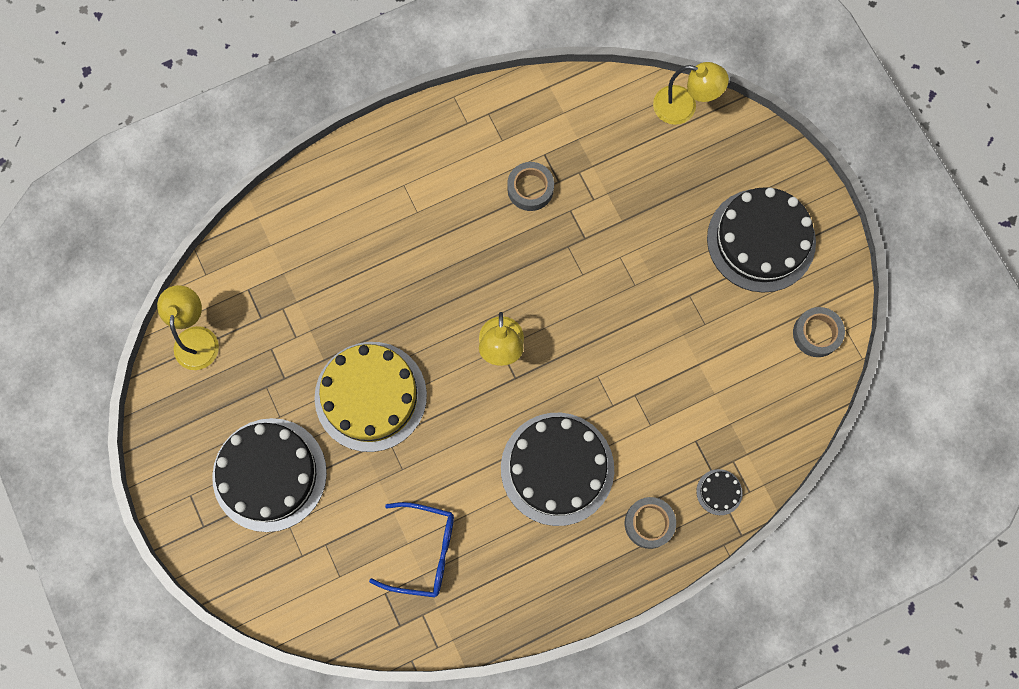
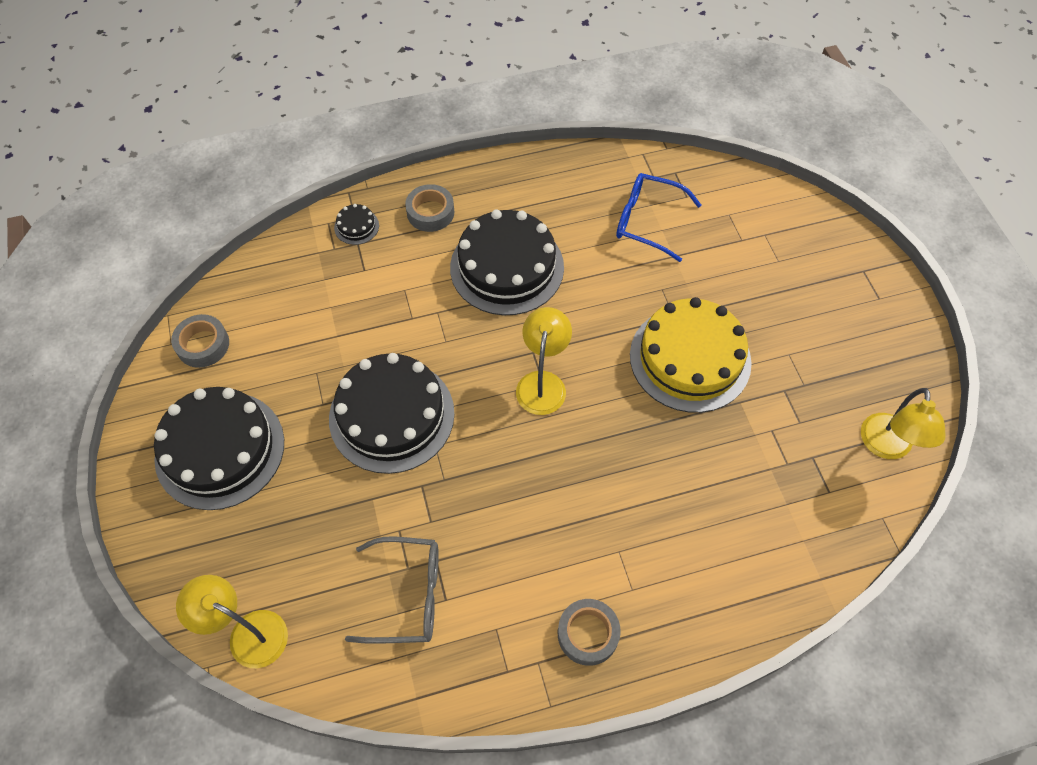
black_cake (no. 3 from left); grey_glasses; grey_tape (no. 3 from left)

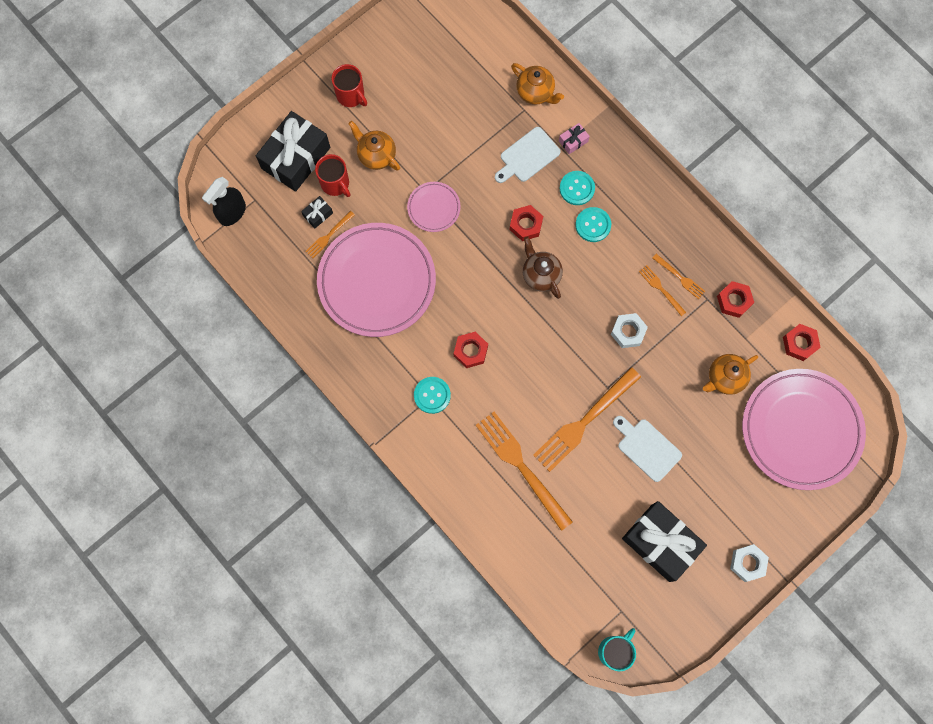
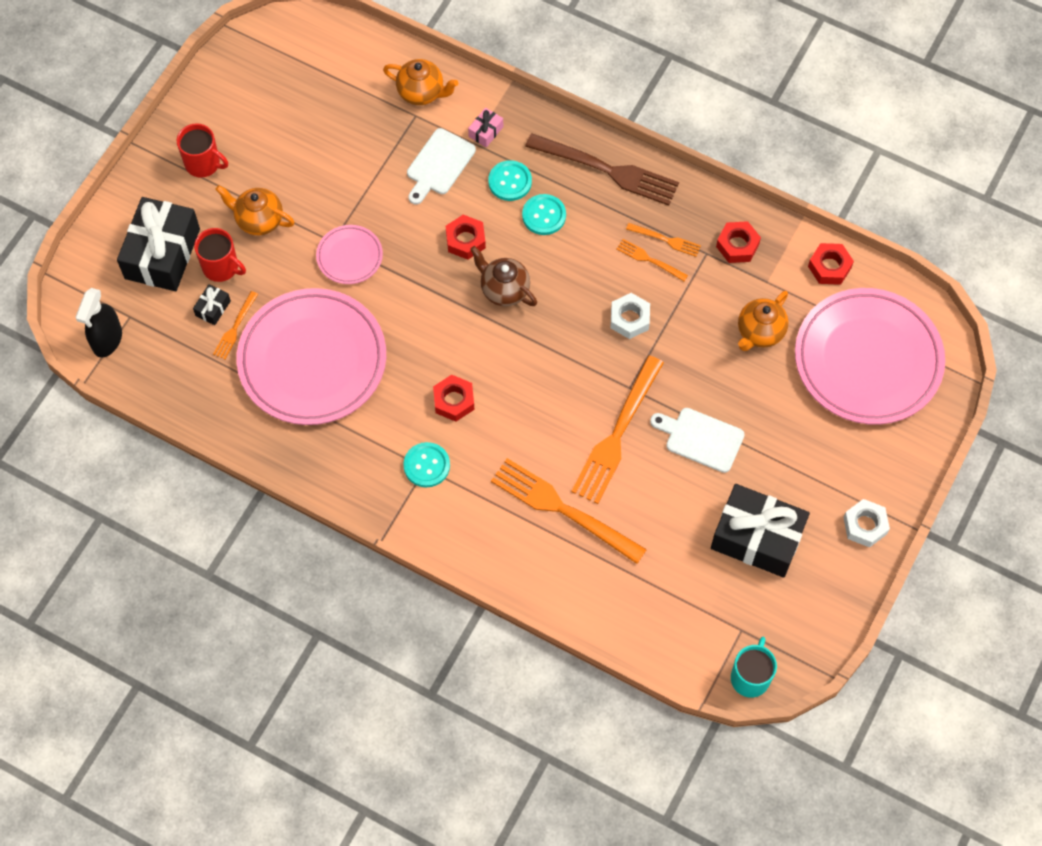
brown_fork

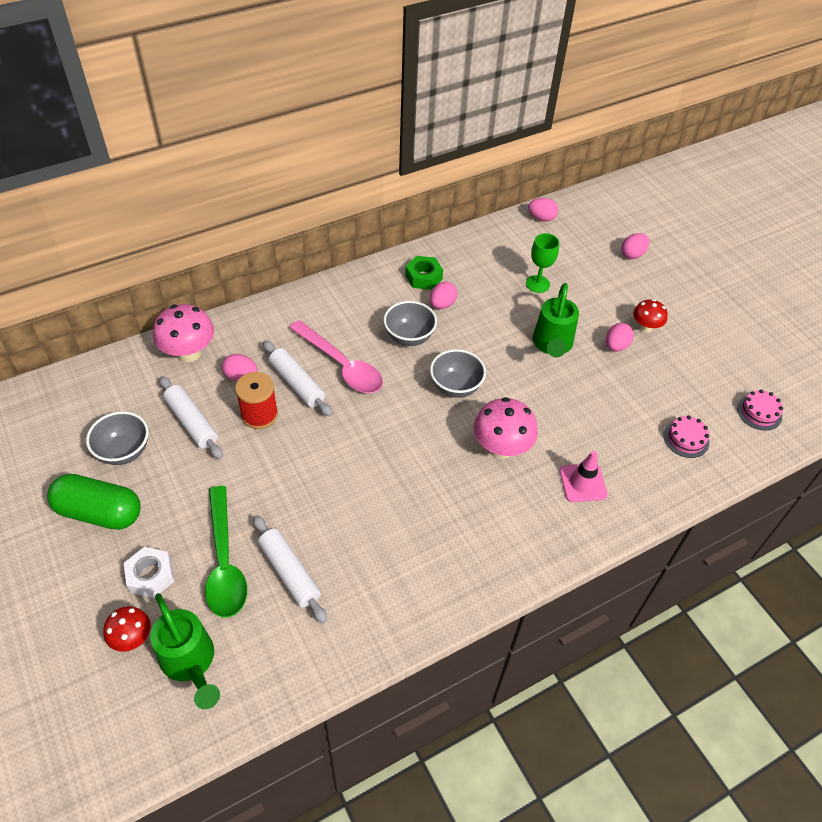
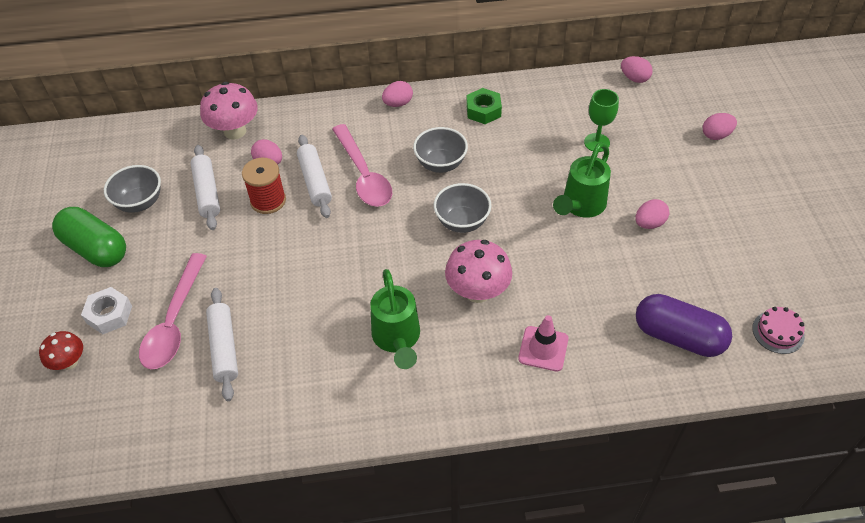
pink_spoon (no. 1 from left); green_watering_can (no. 1 from left); pink_egg (no. 2 from left); purple_capsule; red_mushroom (no. 2 from left in the first image)

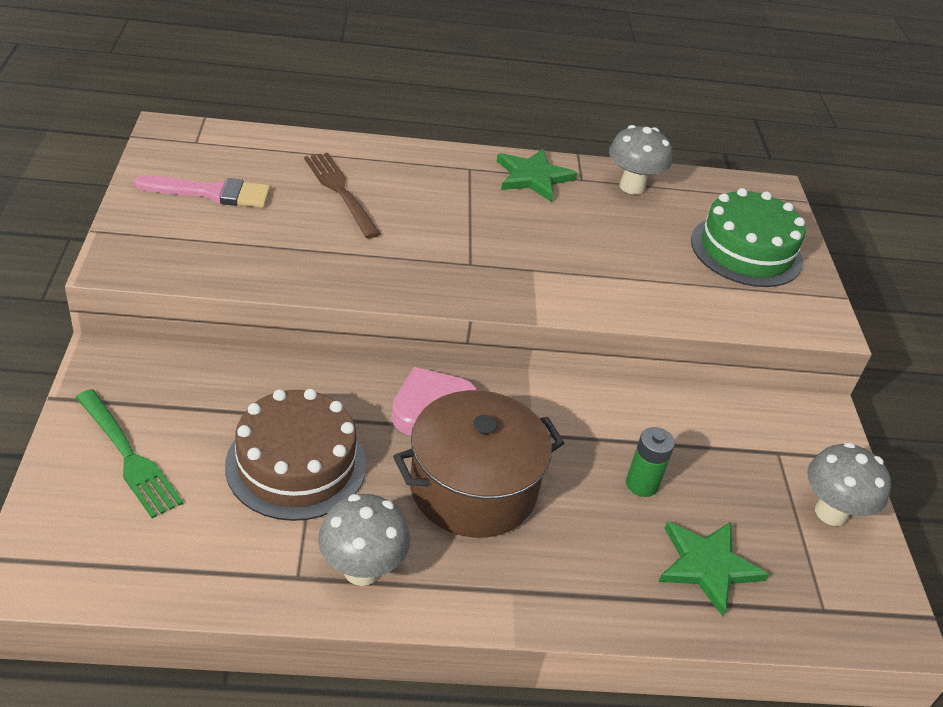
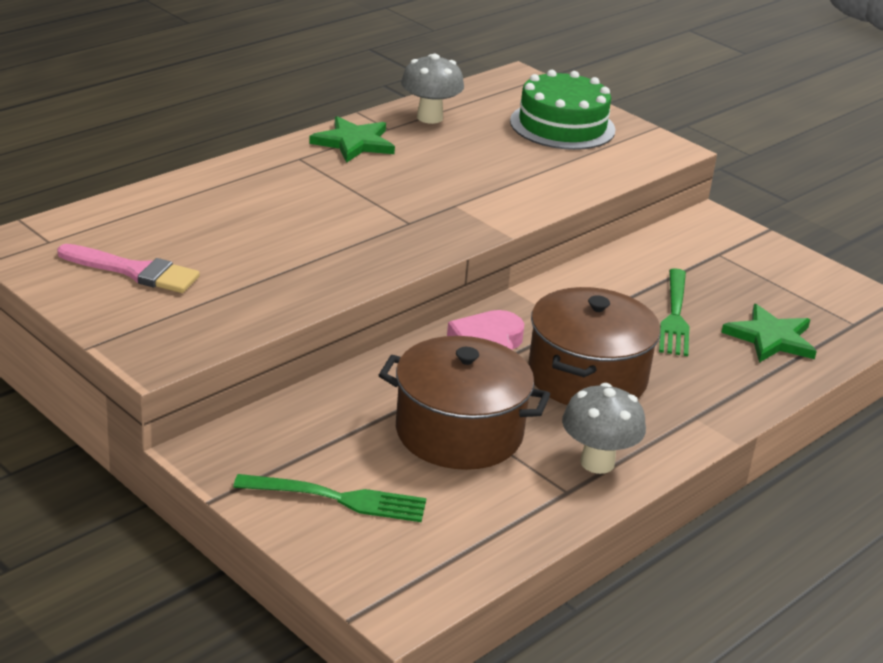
pink_brush; brown_pot (no. 1 from left); green_fork (no. 2 from left); brown_fork; grey_mushroom (no. 3 from left in the first image)

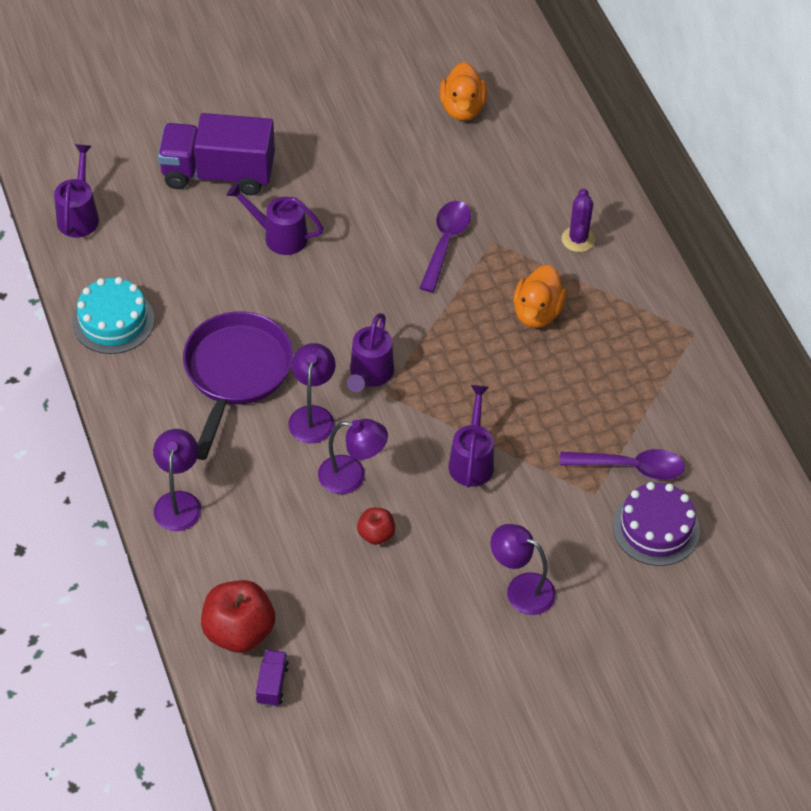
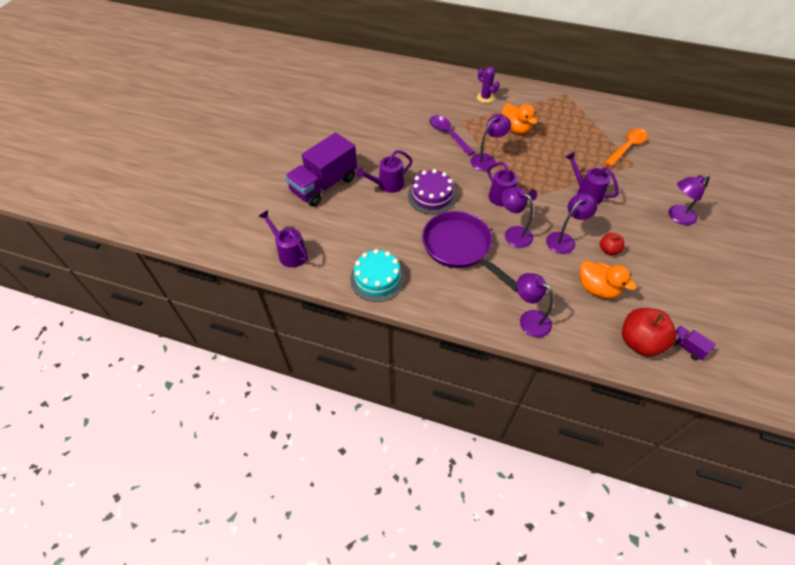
purple_cake; purple_lamp (no. 1 from left); orange_duck (no. 2 from left); orange_spoon

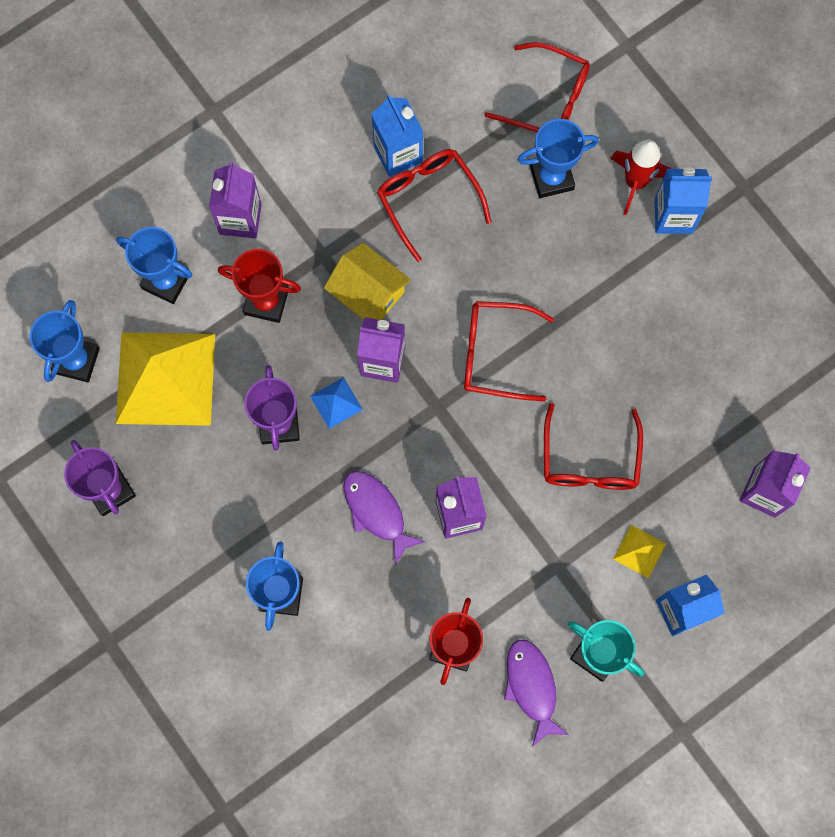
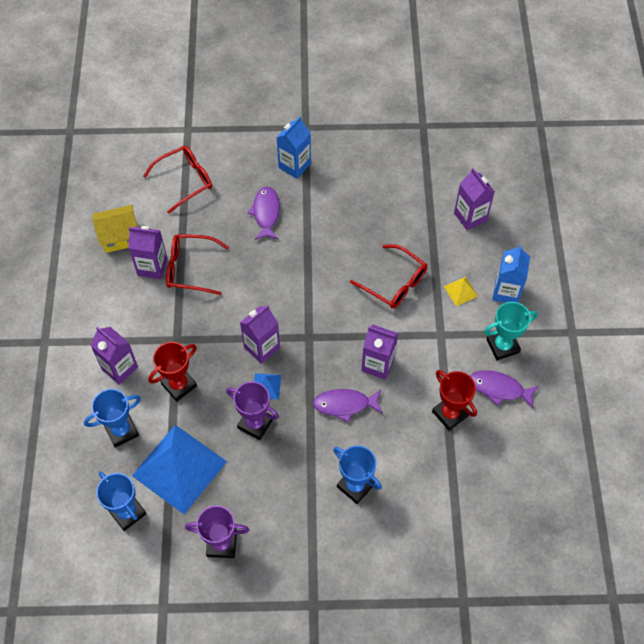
yellow_house; purple_carton (no. 2 from left); blue_pyramid (no. 1 from left); purple_fish (no. 1 from left); red_glasses (no. 2 from left in the first image); blue_trophy (no. 4 from left in the first image); red_rocket

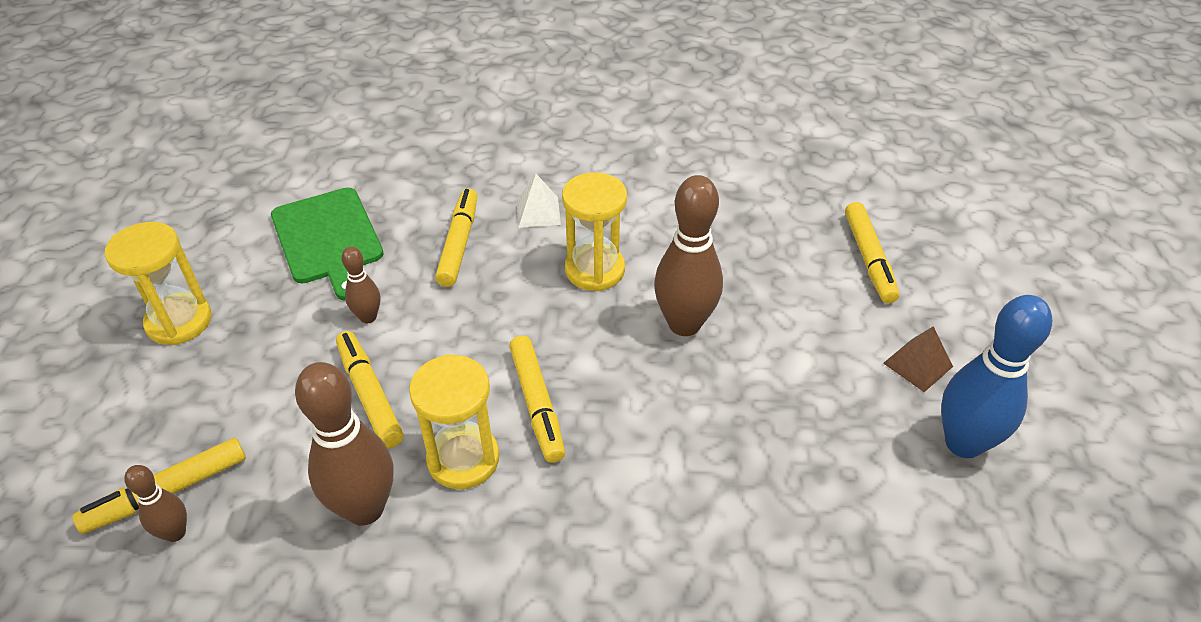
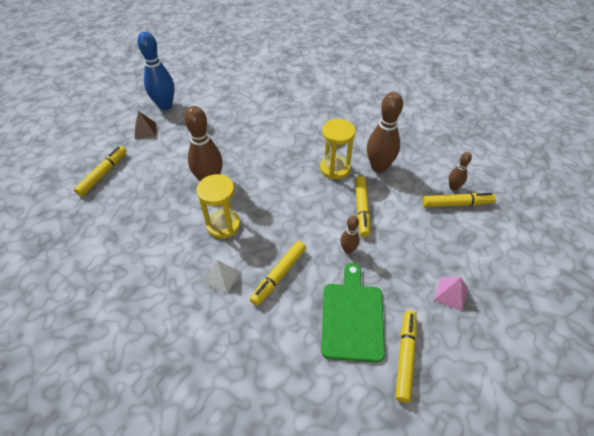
yellow_marker (no. 4 from left); pink_pyramid

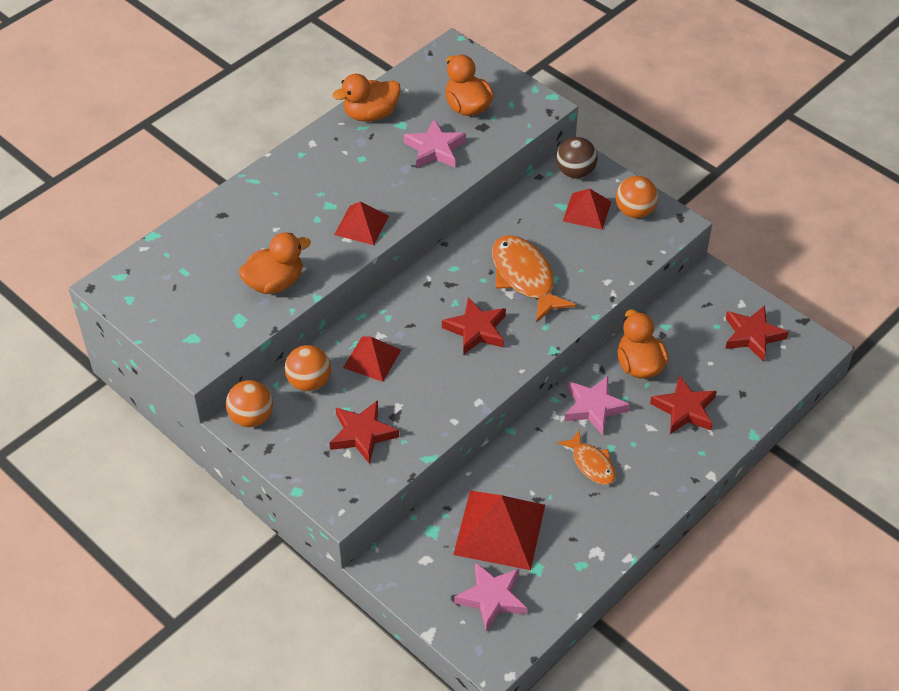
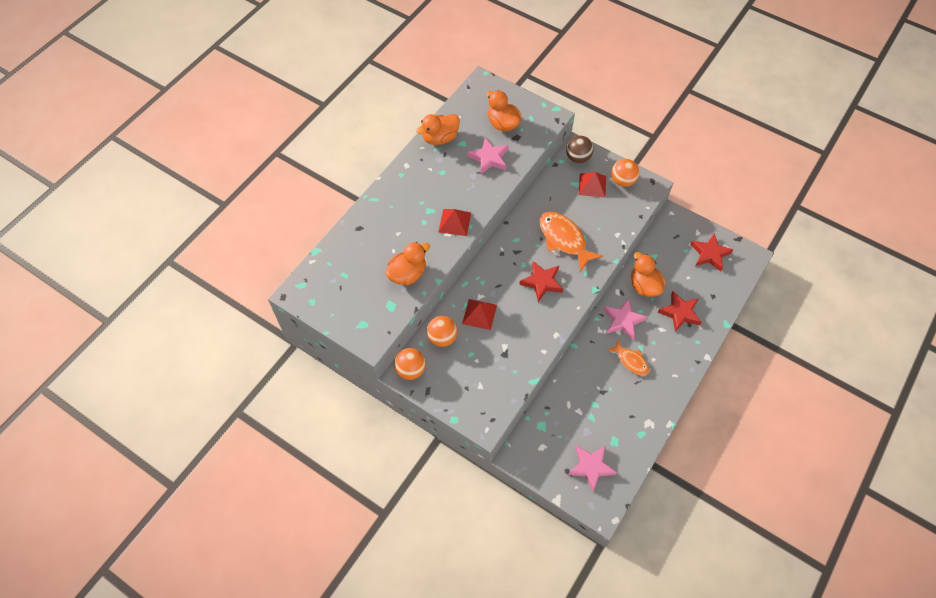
red_star (no. 1 from left in the first image); red_pyramid (no. 3 from left in the first image)

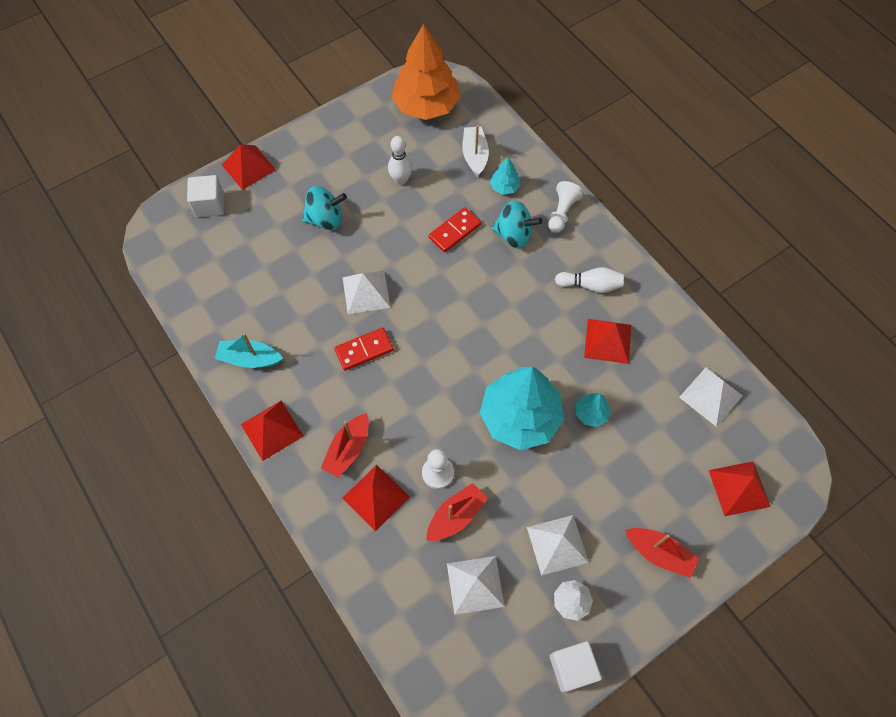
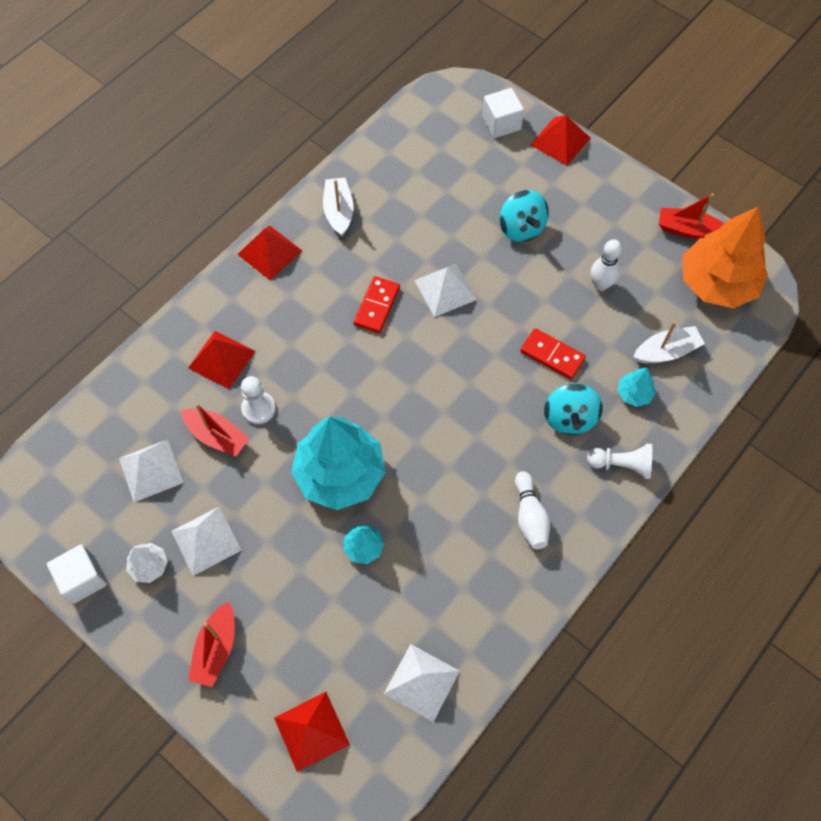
white_boat (no. 1 from left); red_domino (no. 1 from left); red_boat (no. 3 from left); red_pyramid (no. 4 from left in the first image)

